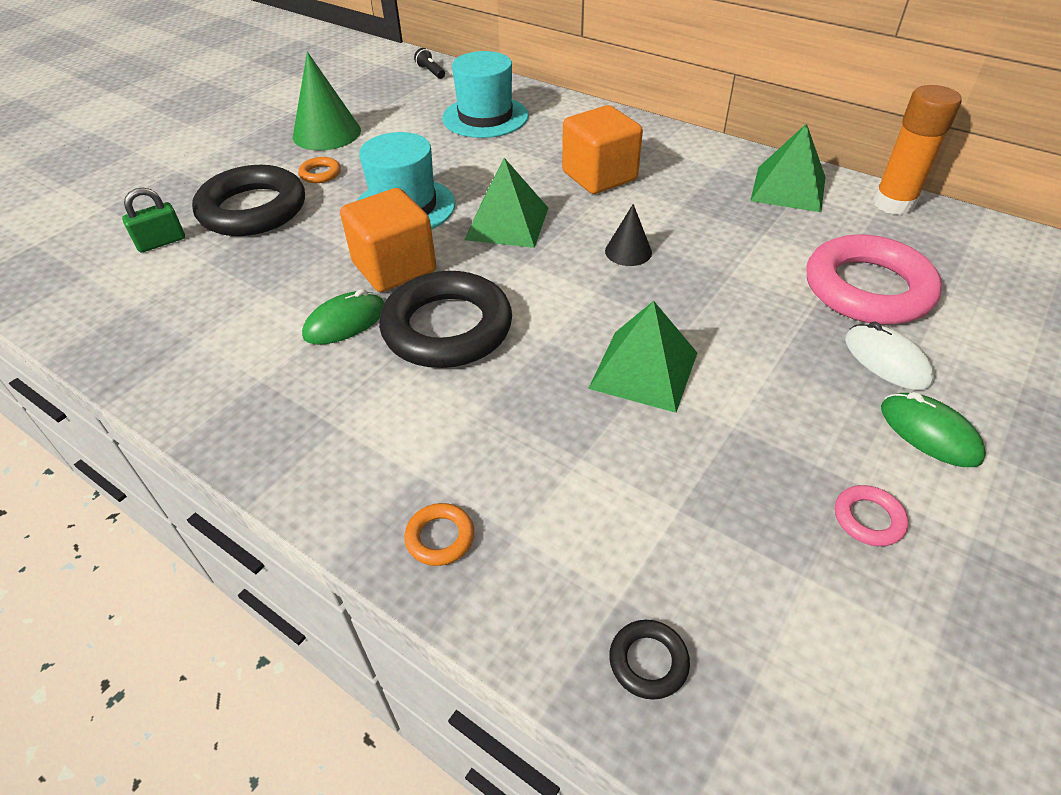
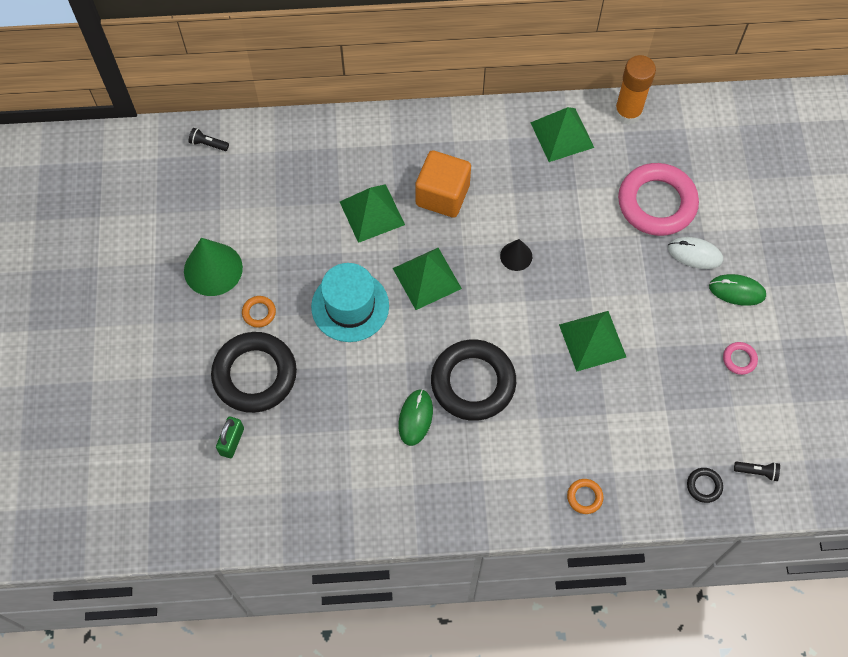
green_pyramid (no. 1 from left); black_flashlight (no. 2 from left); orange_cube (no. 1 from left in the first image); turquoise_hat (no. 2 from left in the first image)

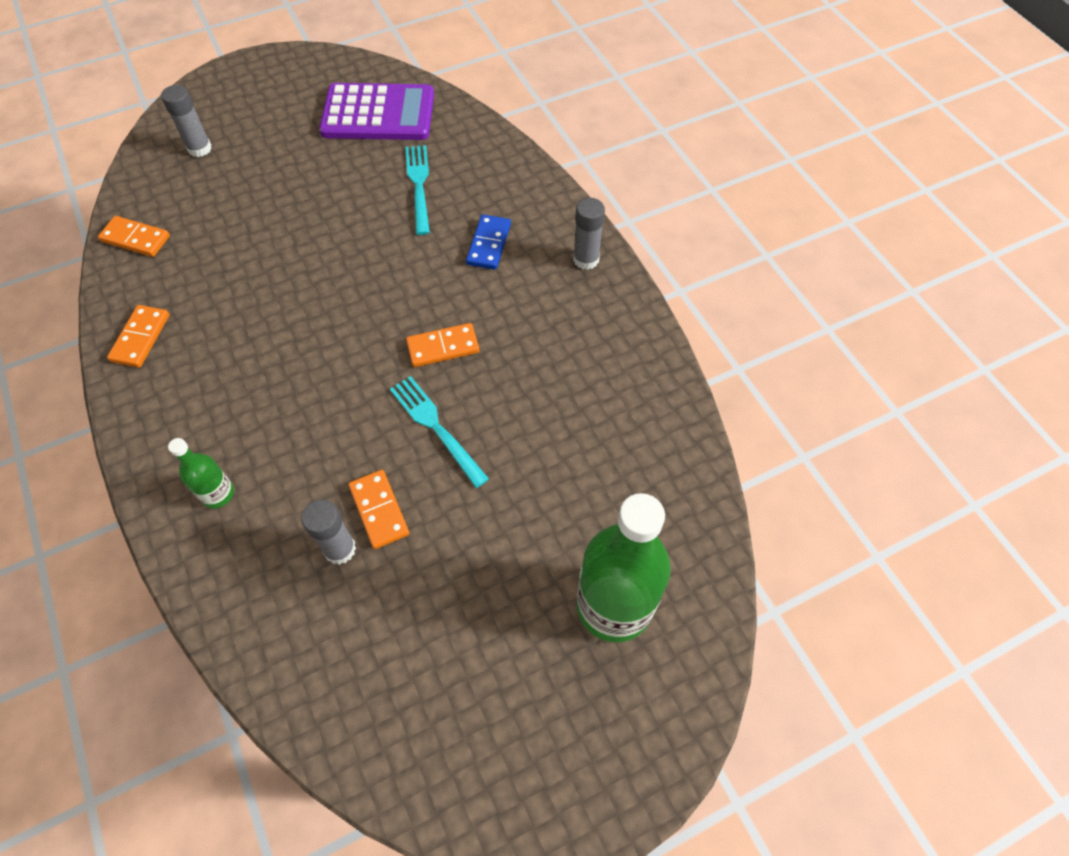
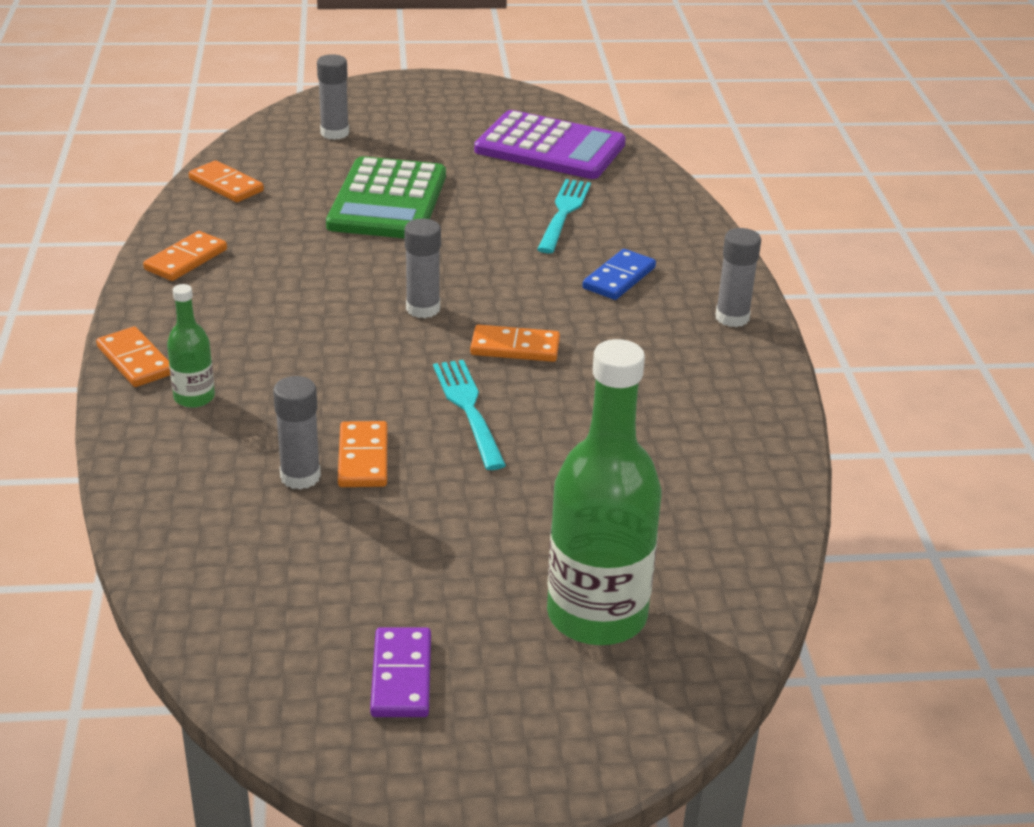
orange_domino (no. 1 from left); green_calculator; purple_domino; grey_glue_stick (no. 3 from left)

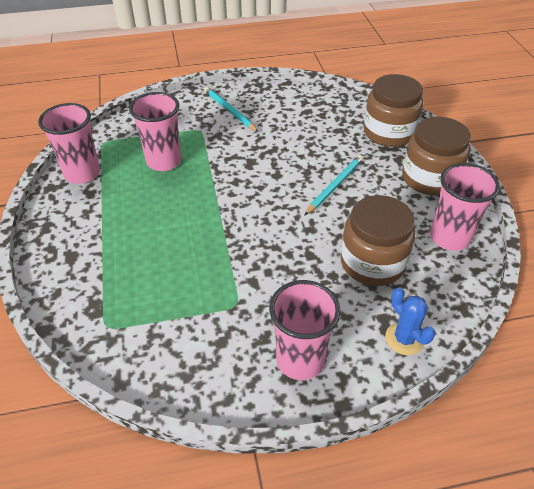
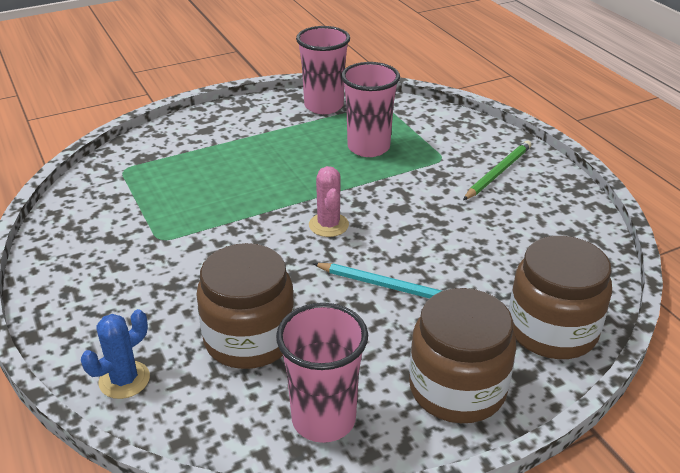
pink_cactus; green_pencil; pink_cup (no. 3 from left in the first image)

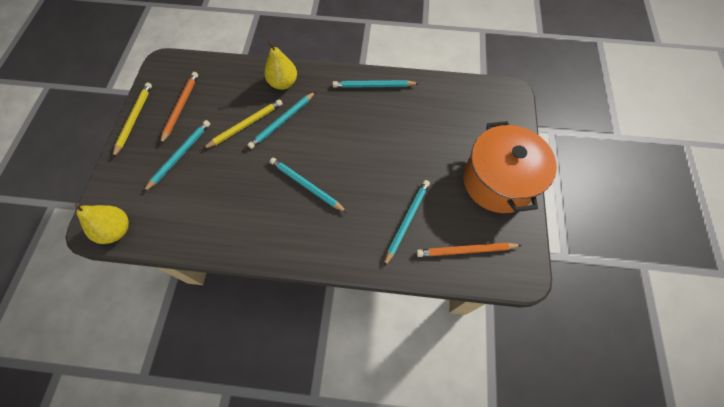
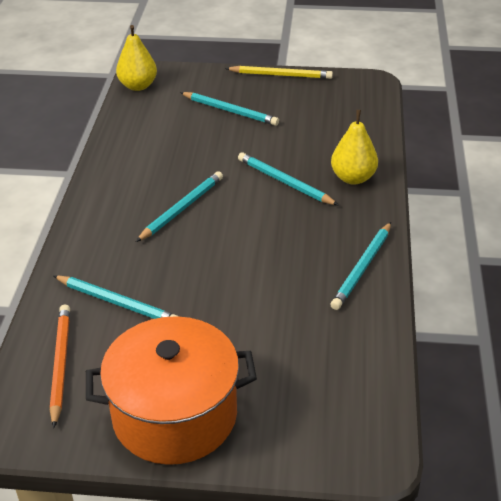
turquoise_pencil (no. 5 from left); orange_pencil (no. 1 from left in the first image); yellow_pencil (no. 2 from left in the first image)

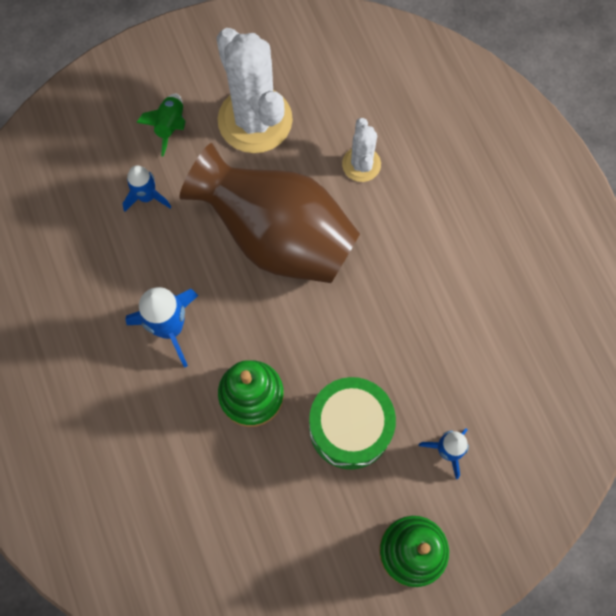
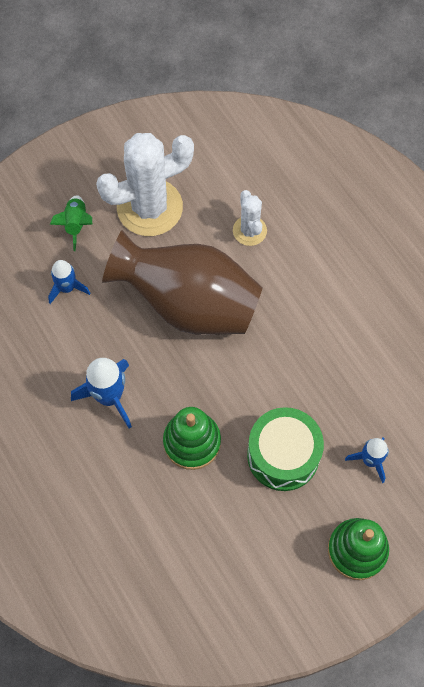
white_cactus (no. 1 from left)

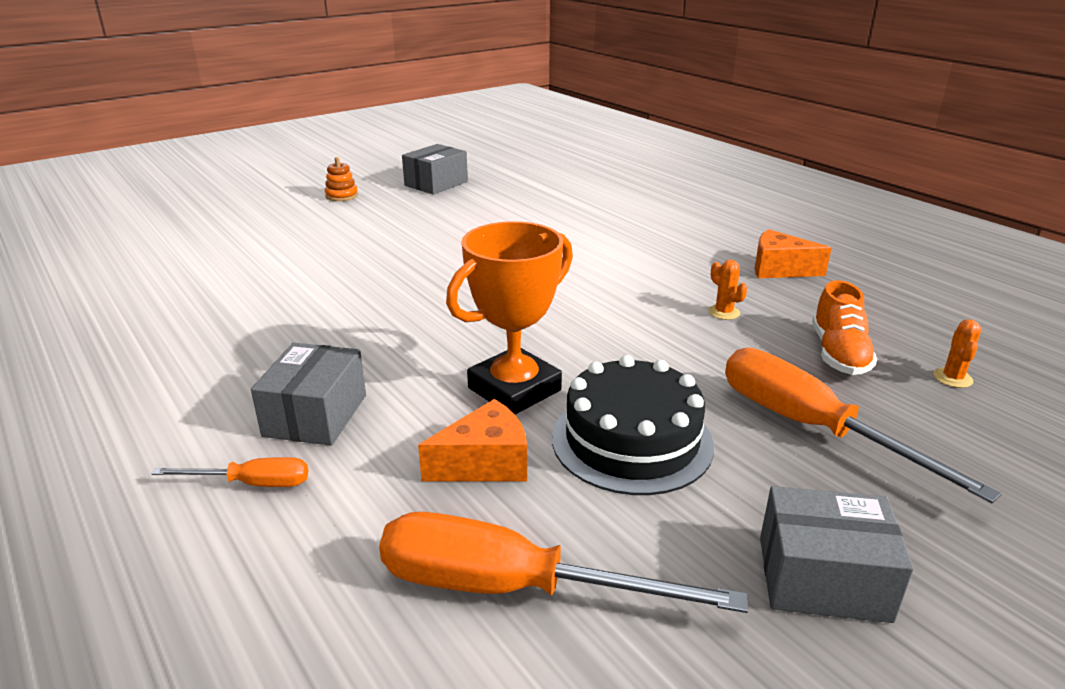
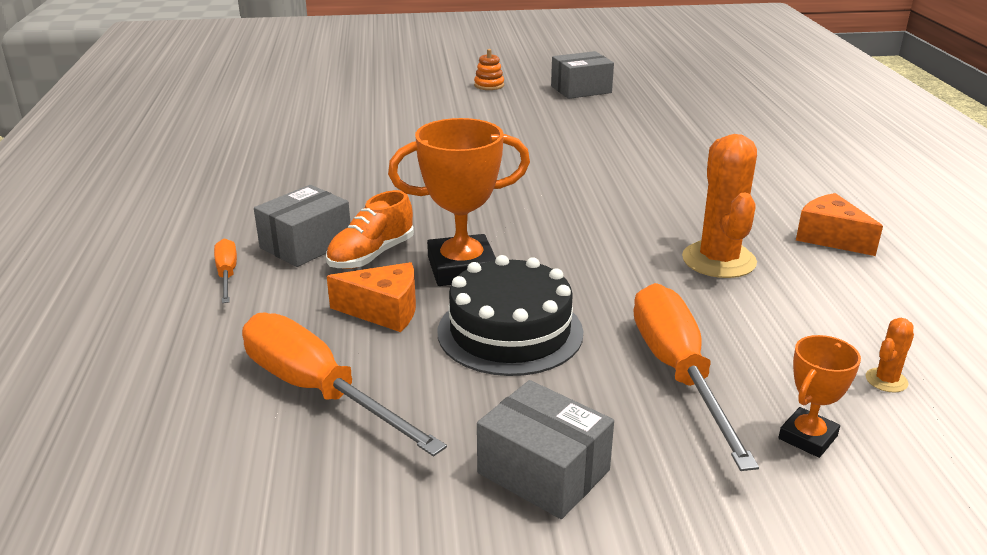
orange_screwdriver (no. 1 from left); orange_shoe; orange_cactus (no. 1 from left); orange_trophy (no. 2 from left)

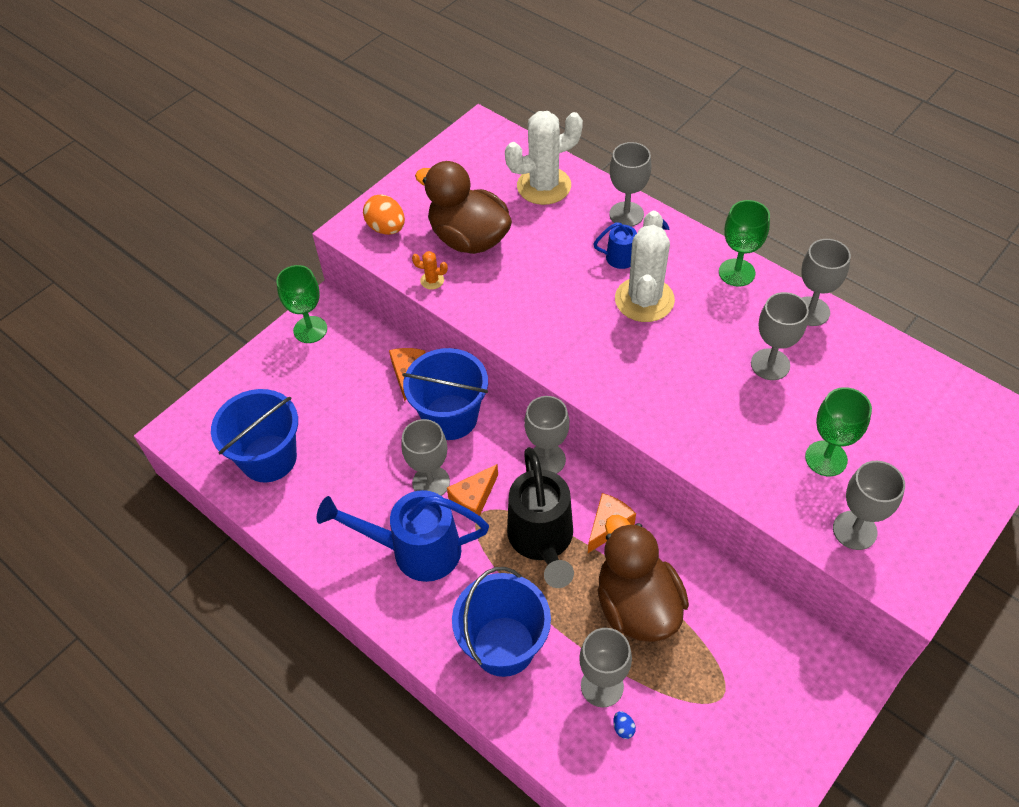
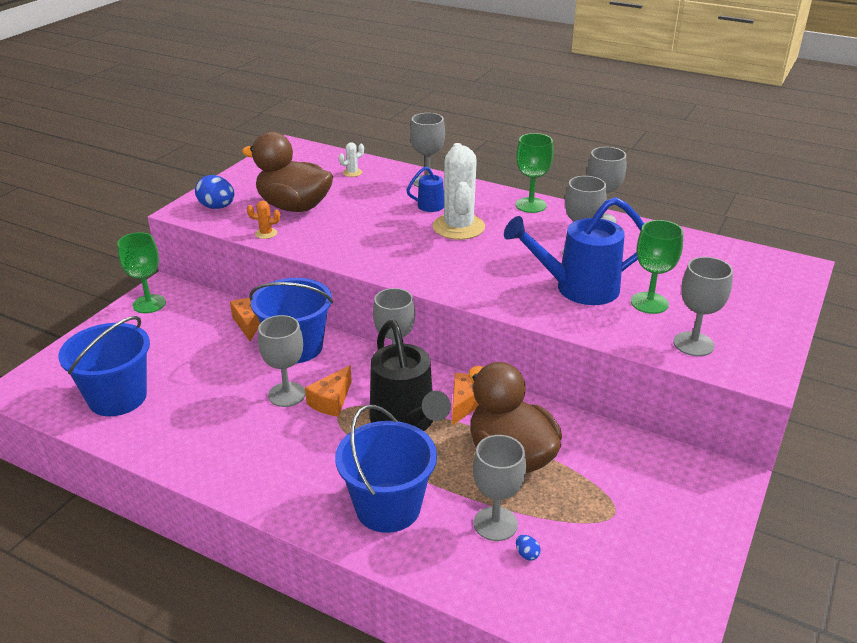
blue_egg (no. 1 from left); white_cactus (no. 1 from left); blue_watering_can (no. 2 from left)

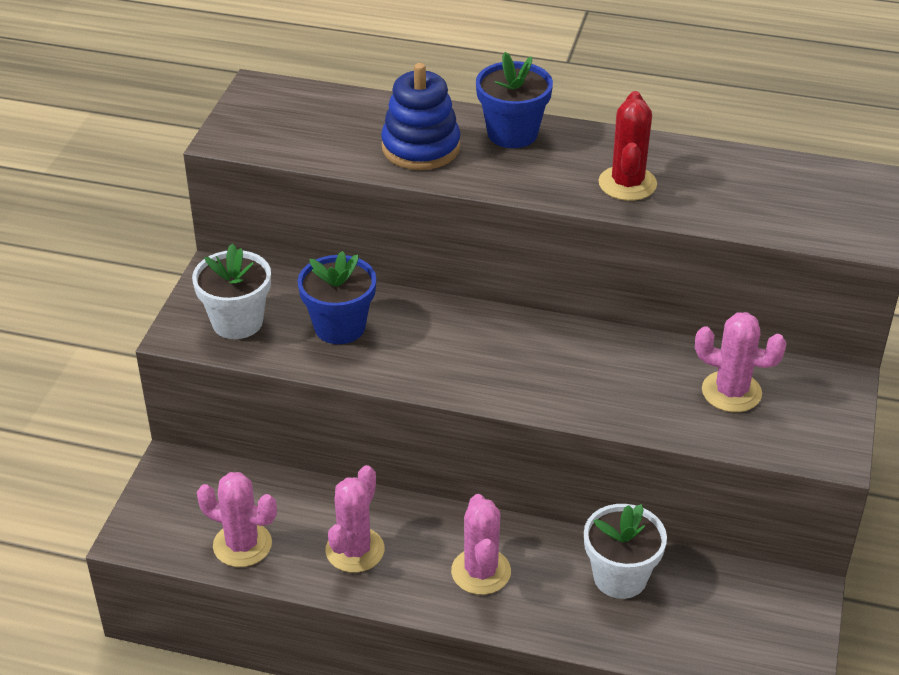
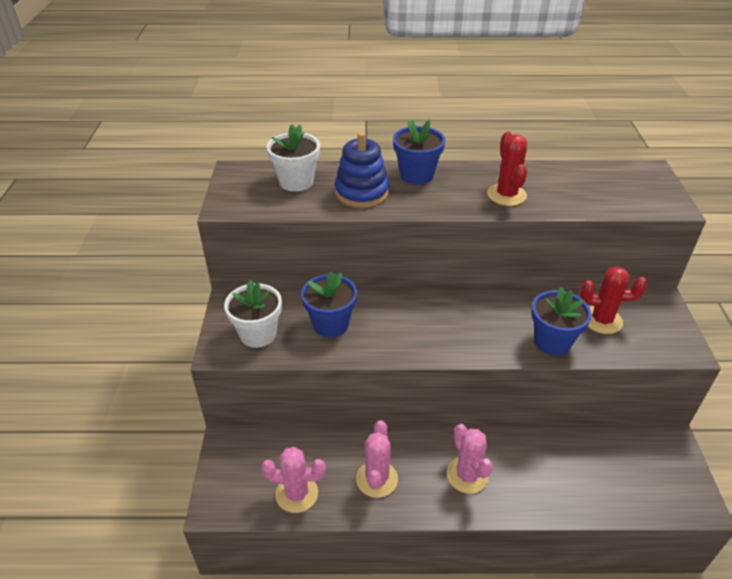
white_flower_pot (no. 2 from left); blue_flower_pot (no. 3 from left); red_cactus (no. 2 from left)

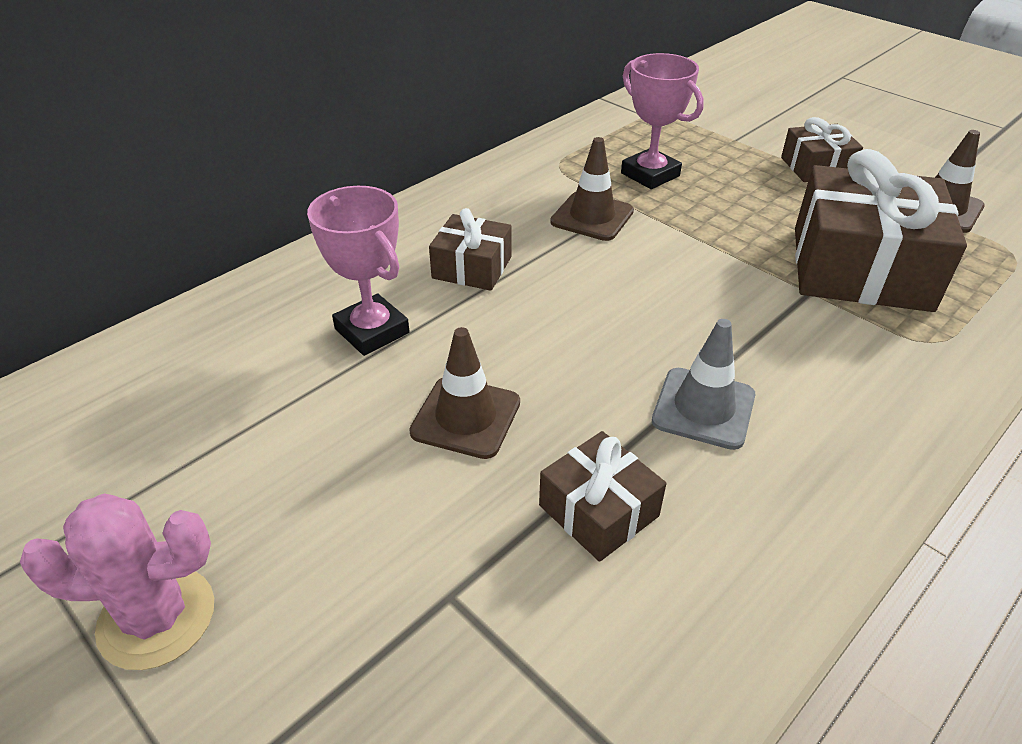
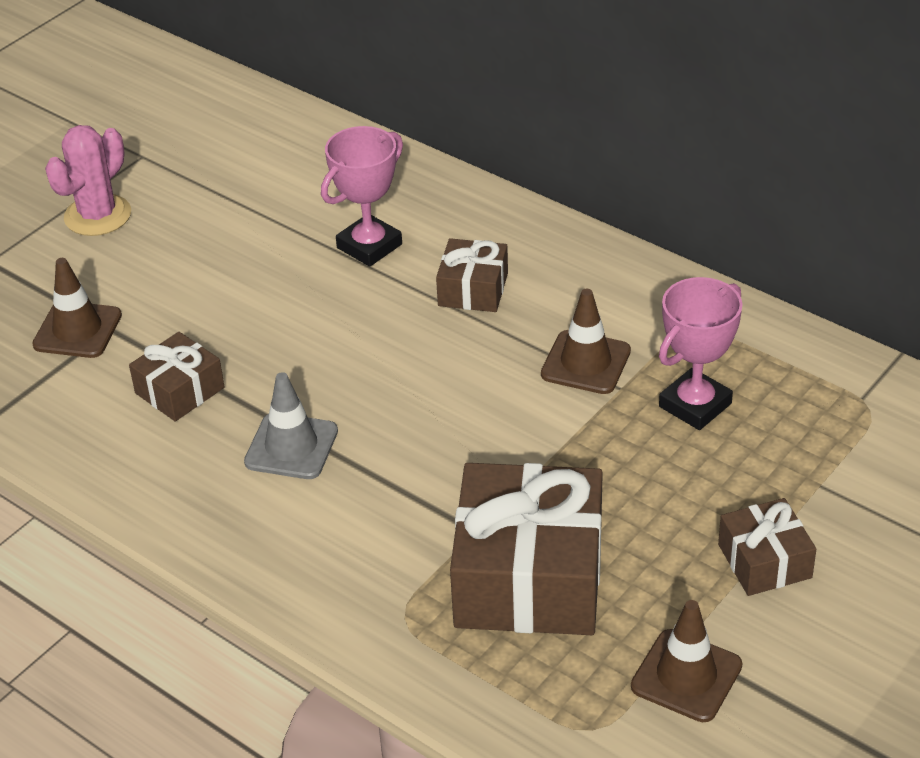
brown_traffic_cone (no. 1 from left); pink_cactus

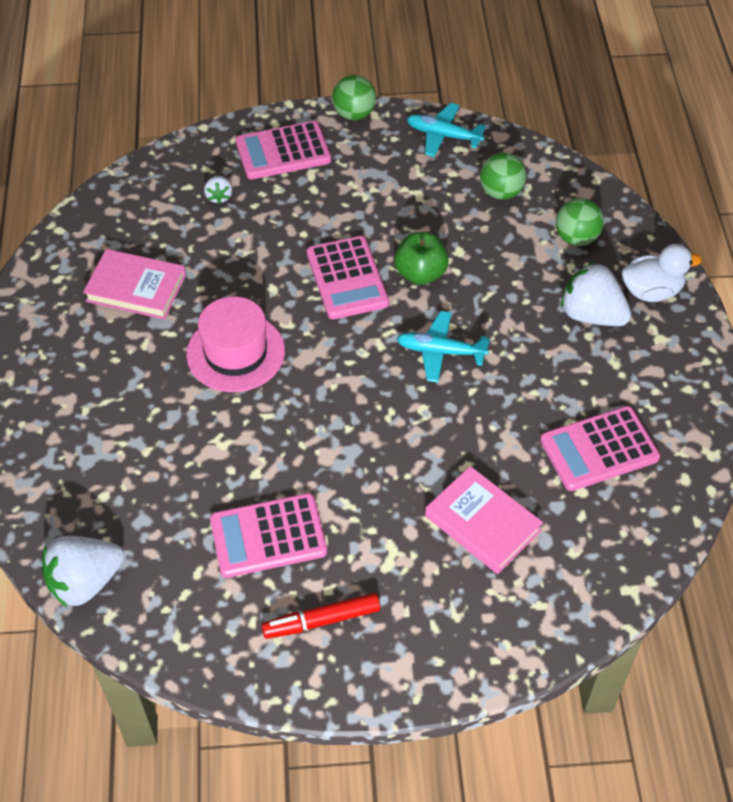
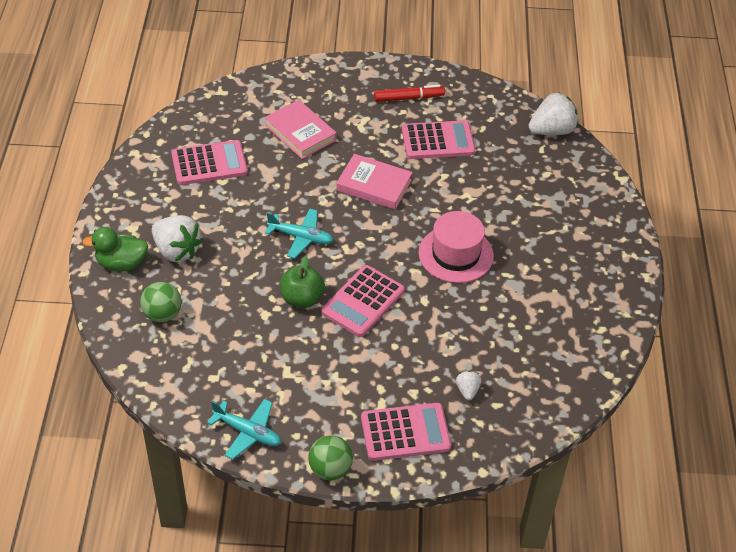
green_duck; pink_calculator (no. 2 from left); pink_book (no. 2 from left); green_ball (no. 2 from left in the first image)

